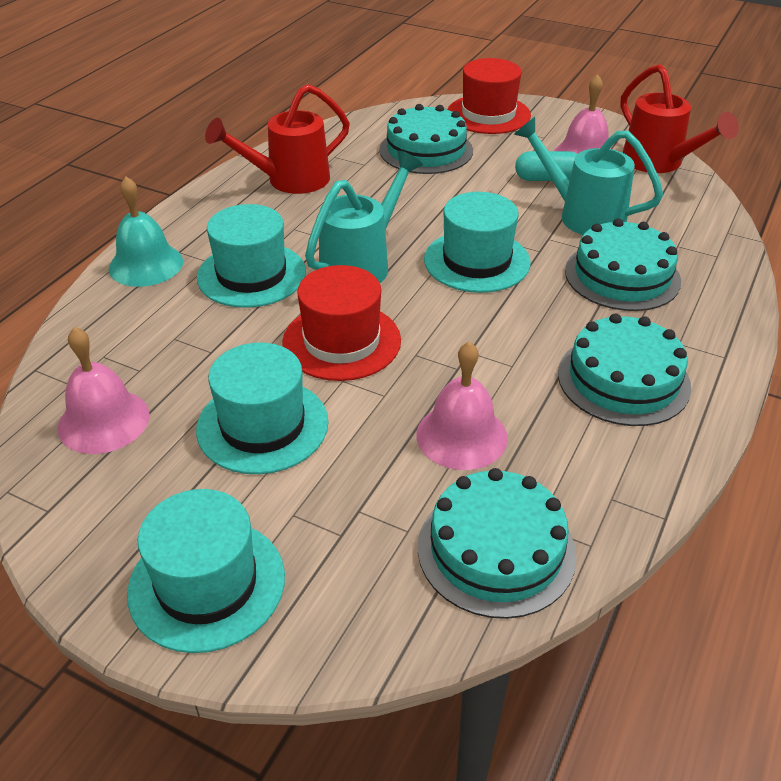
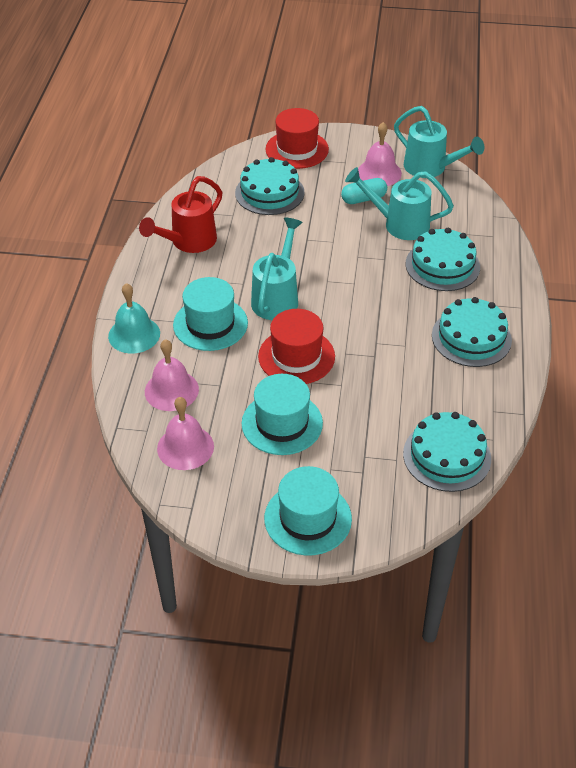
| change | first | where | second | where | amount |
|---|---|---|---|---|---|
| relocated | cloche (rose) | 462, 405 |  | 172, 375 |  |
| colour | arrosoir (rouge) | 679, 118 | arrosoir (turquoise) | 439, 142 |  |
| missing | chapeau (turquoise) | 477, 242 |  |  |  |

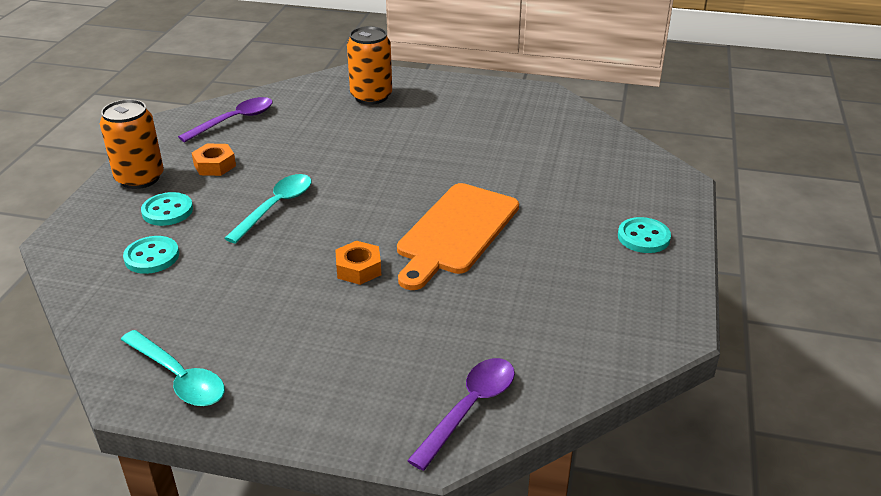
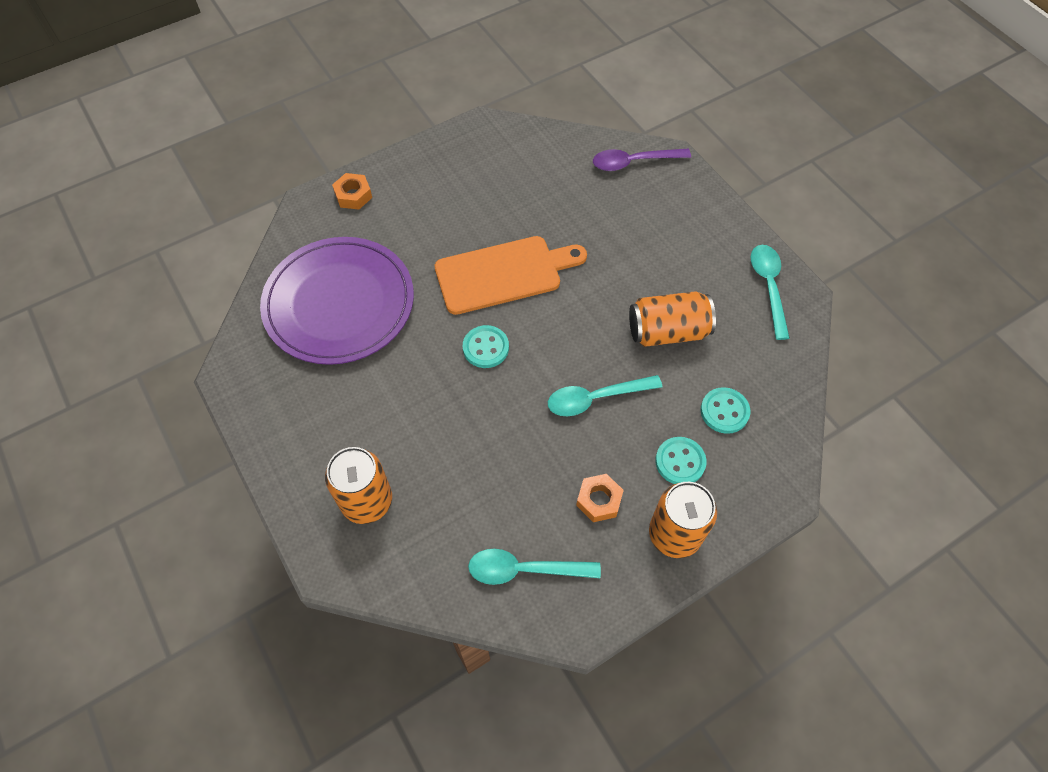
| change | first | where | second | where | amount |
|---|---|---|---|---|---|
| appeared |  |  | assiette (violet) | 337, 301 |  |
| relocated | écrou (orange) | 358, 263 |  | 352, 191 |  |
| relocated | bouton (turquoise) | 644, 235 |  | 486, 346 |  |
| colour | cuillère (violet) | 225, 119 | cuillère (turquoise) | 534, 567 |  |
| appeared |  |  | canette (orange) | 672, 319 |  |

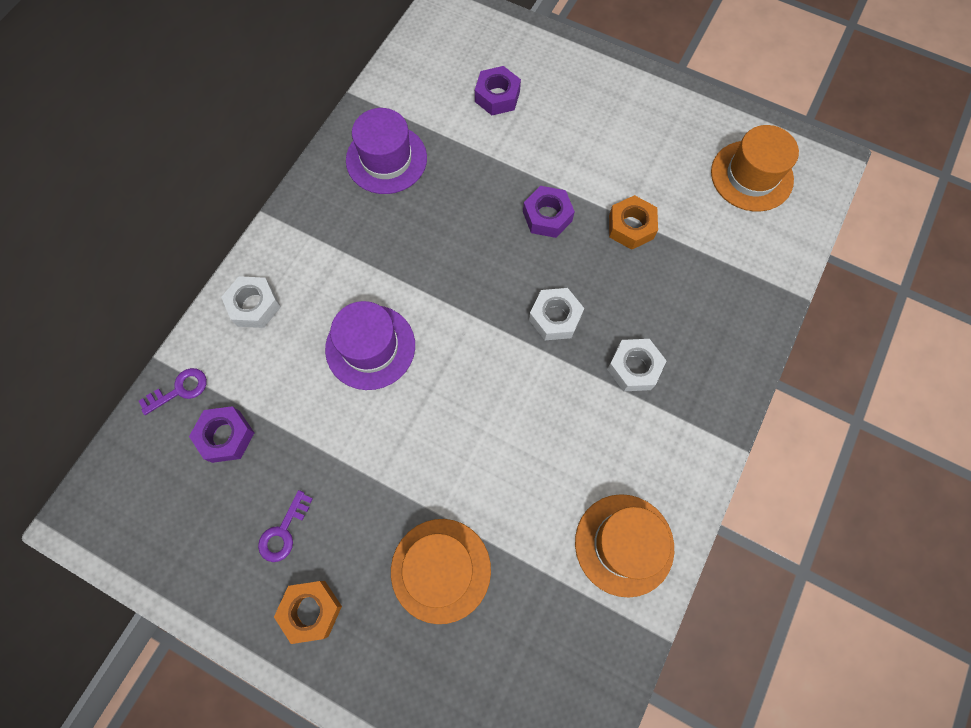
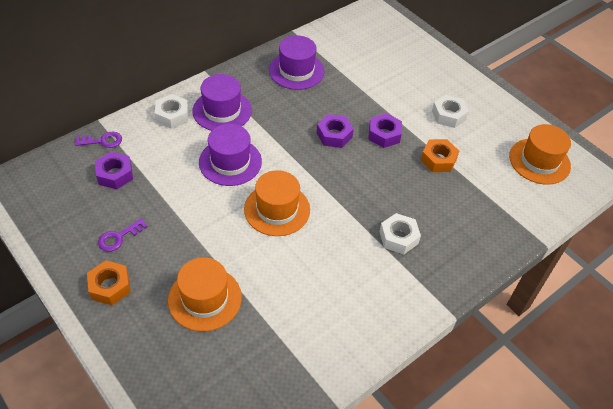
| change | first | where | second | where | amount |
|---|---|---|---|---|---|
| appeared |  |  | chapeau (violet) | 222, 102 |  |
| relocated | chapeau (orange) | 624, 546 |  | 277, 203 |  |
| relocated | écrou (violet) | 498, 90 |  | 335, 131 |  |
| relocated | écrou (blanc) | 556, 314 |  | 450, 111 |  |

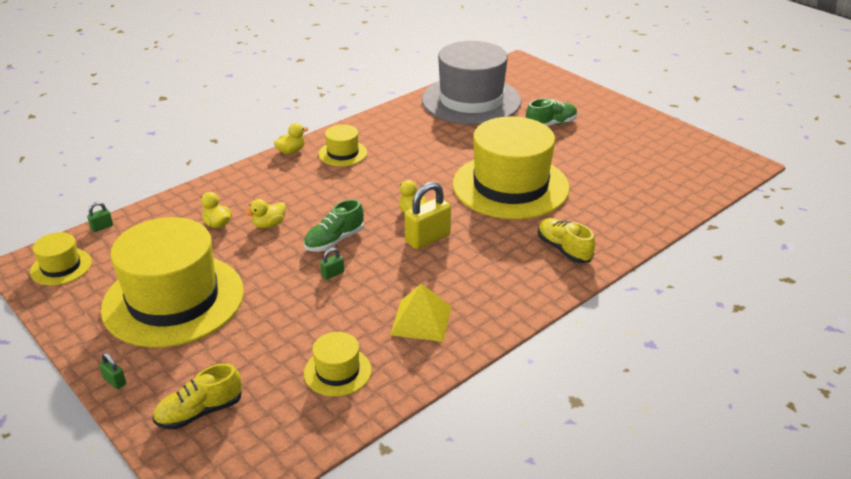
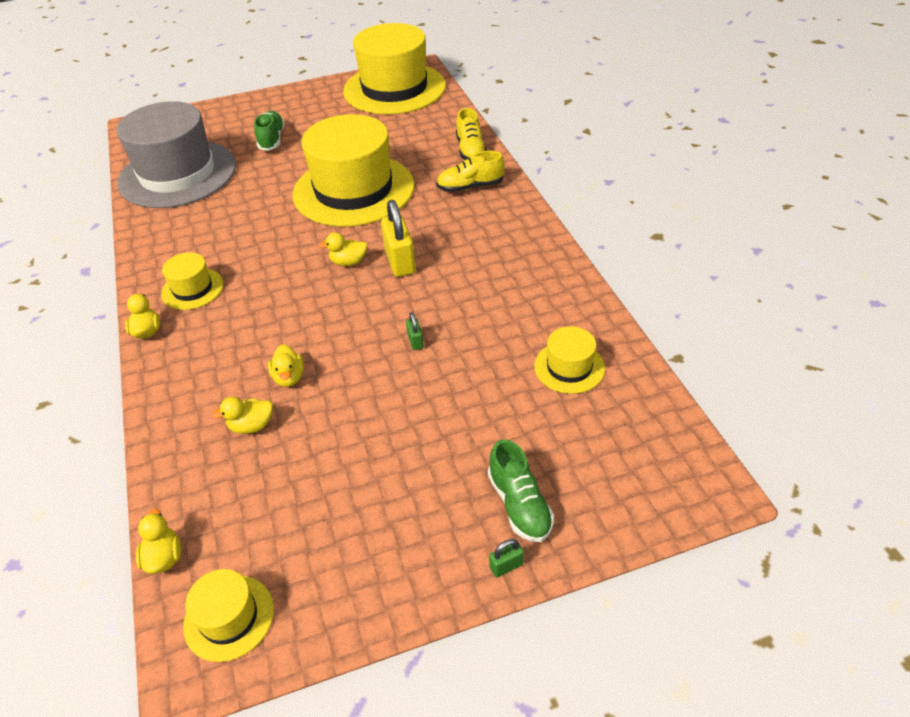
| change | first | where | second | where | amount |
|---|---|---|---|---|---|
| exchanged | cadenas (vert) | 100, 217 | canard (jaune) | 158, 541 |  |
| relocated | chapeau (jaune) | 172, 282 |  | 394, 69 |  |
| relocated | chaussure (jaune) | 197, 396 |  | 471, 134 |  |
| relocated | chaussure (vert) | 334, 225 |  | 521, 490 |  |
| missing | pyramide (jaune) | 421, 313 |  |  |  |

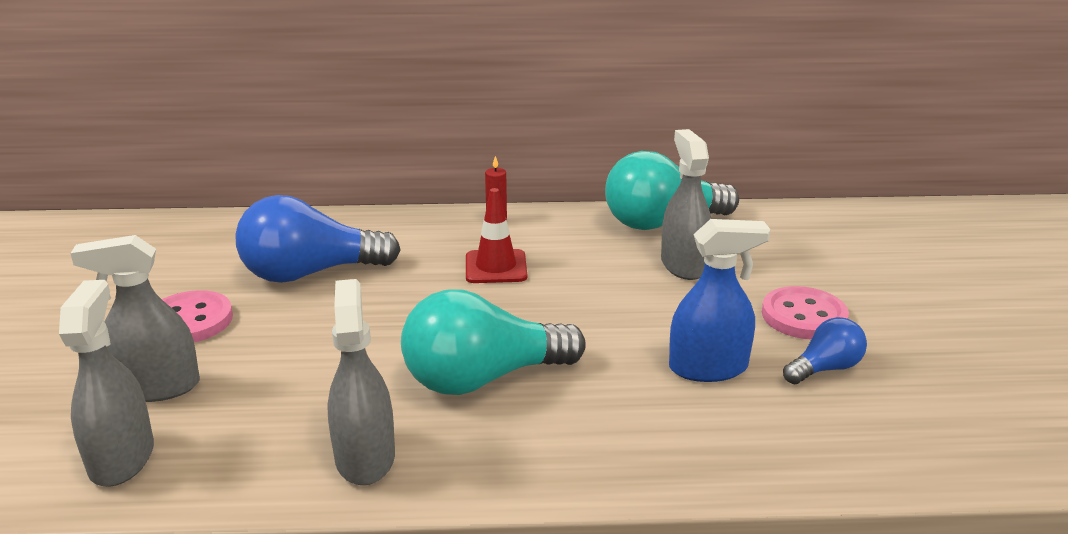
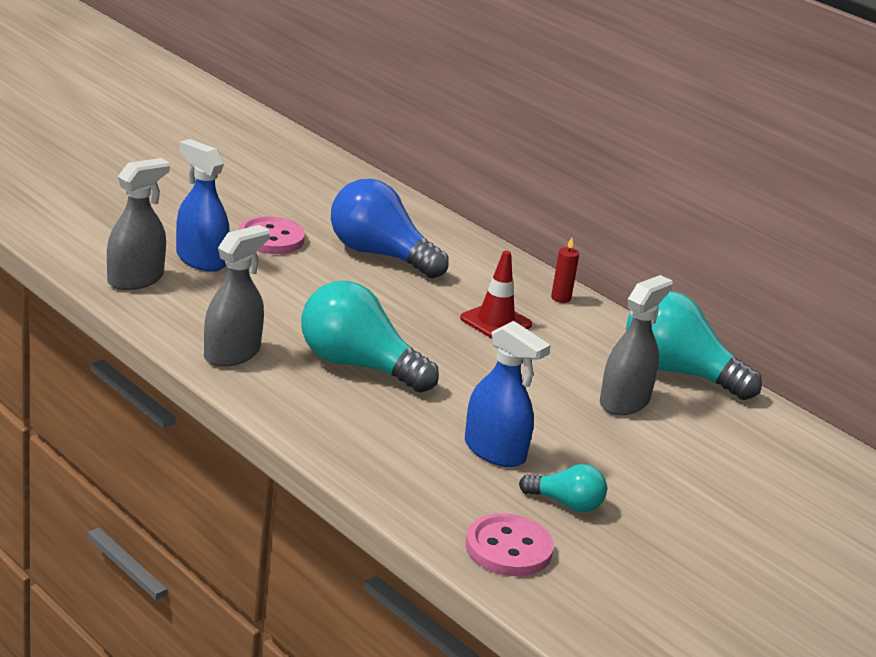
| change | first | where | second | where | amount |
|---|---|---|---|---|---|
| colour | vaporisateur (gris) | 135, 318 | vaporisateur (bleu) | 203, 205 |  |
| relocated | bouton (rose) | 805, 312 |  | 510, 544 |  |
| colour | ampoule (bleu) | 825, 350 | ampoule (turquoise) | 563, 488 |  |

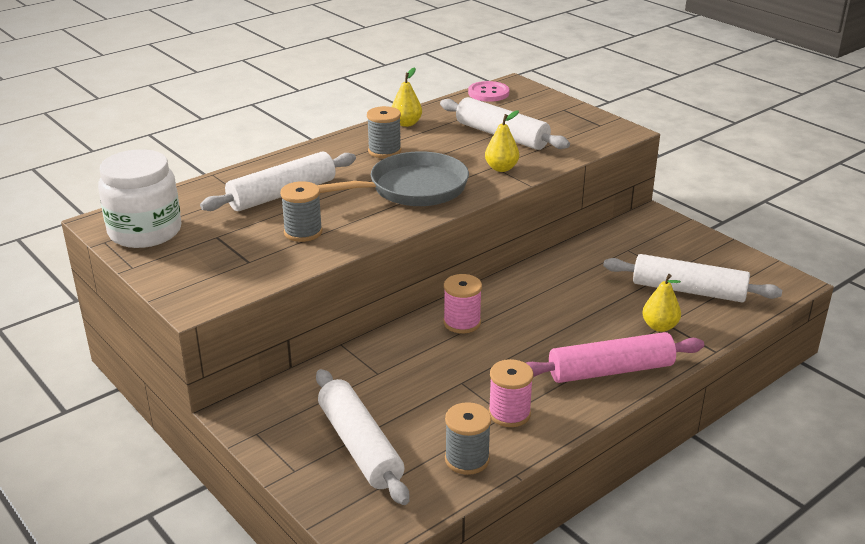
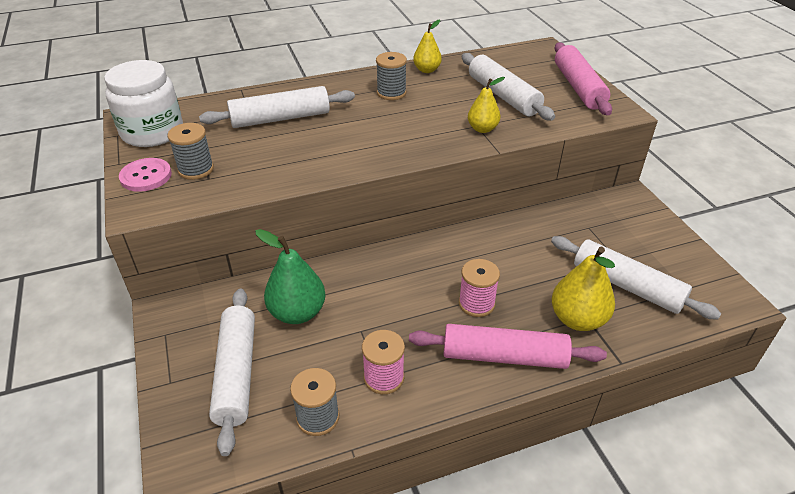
| change | first | where | second | where | amount |
|---|---|---|---|---|---|
| relocated | bouton (rose) | 488, 91 |  | 145, 175 |  |
| relocated | bobine (gris) | 301, 211 |  | 190, 151 |  |
| appeared |  |  | poire (vert) | 290, 276 |  |
| relocated | bobine (rose) | 463, 303 |  | 479, 288 |  |
| size | poire (jaune) | 661, 303 |  | 583, 289 | x1.60 |
| appeared |  |  | rouleau à pâtisserie (rose) | 583, 78 |  |
| missing | poêle (gris) | 393, 178 |  |  |  |

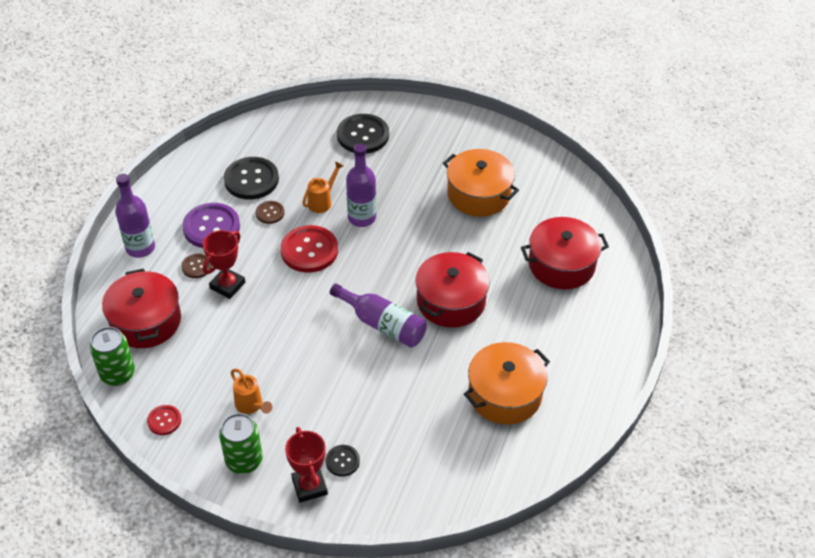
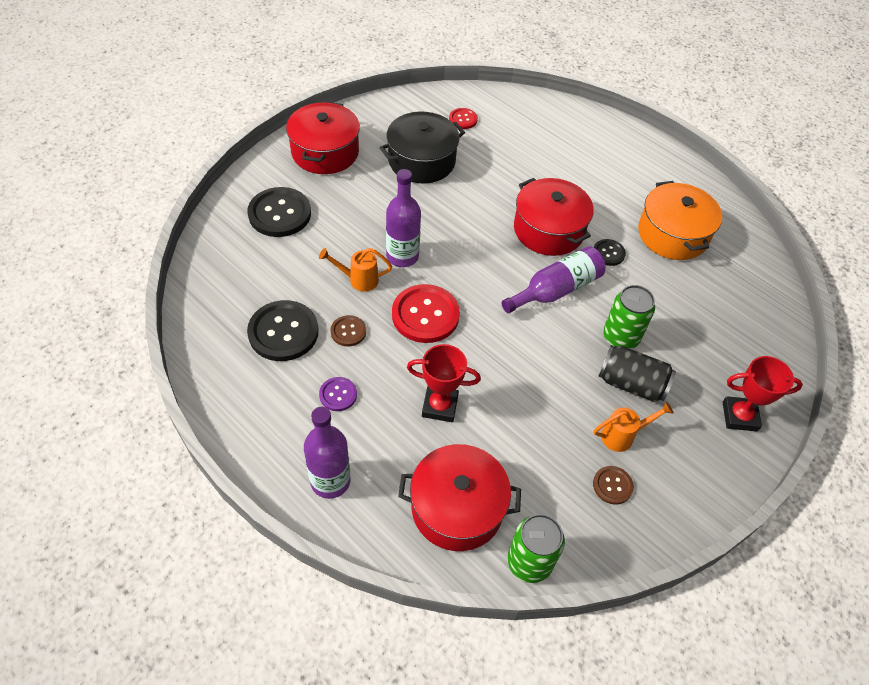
| change | first | where | second | where | amount |
|---|---|---|---|---|---|
| relocated | marmite (rouge) | 565, 253 |  | 323, 138 |  |
| spun | arrosoir (orange) | 323, 187 |  | 355, 270 | 60 degrees counterclockwise |
| size | bouton (violet) | 211, 225 |  | 338, 394 | x0.52 |
| colour | marmite (orange) | 481, 182 | marmite (noir) | 422, 147 |  |
| spun | trophée (rouge) | 224, 264 |  | 444, 383 | 45 degrees counterclockwise |
| relocated | bouton (rouge) | 164, 420 |  | 463, 118 |  |
| relocated | bouton (noir) | 343, 461 |  | 609, 252 |  |
| relocated | bouton (marron) | 196, 265 |  | 613, 485 |  |
| appeared |  |  | canette (noir) | 637, 373 |  |
| relocated | canette (vert) | 241, 443 |  | 629, 317 |  |

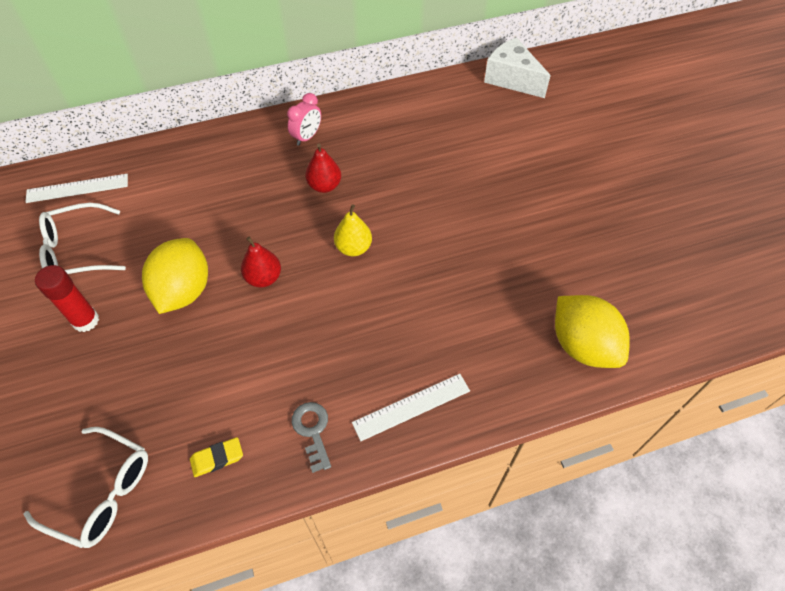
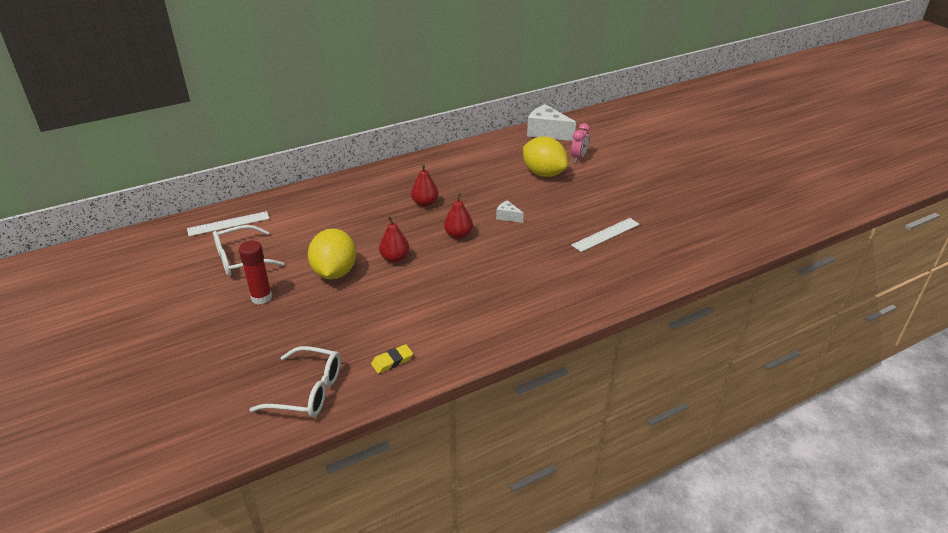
| change | first | where | second | where | amount |
|---|---|---|---|---|---|
| colour | poire (jaune) | 353, 230 | poire (rouge) | 458, 216 |  |
| appeared |  |  | fromage (blanc) | 510, 211 |  |
| relocated | citron (jaune) | 592, 331 |  | 545, 157 |  |
| relocated | réveil (rose) | 304, 119 |  | 580, 143 |  |
| relocated | règle (blanc) | 411, 407 |  | 605, 235 |  |
| missing | clé (gris) | 311, 437 |  |  |  |

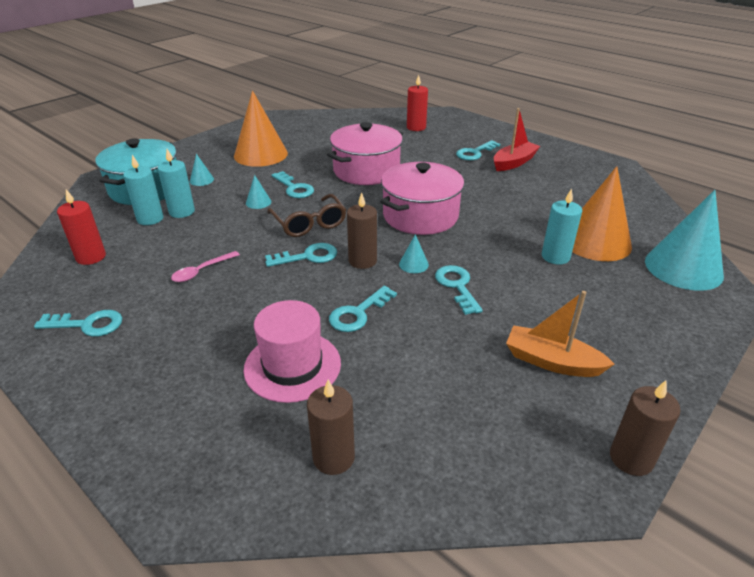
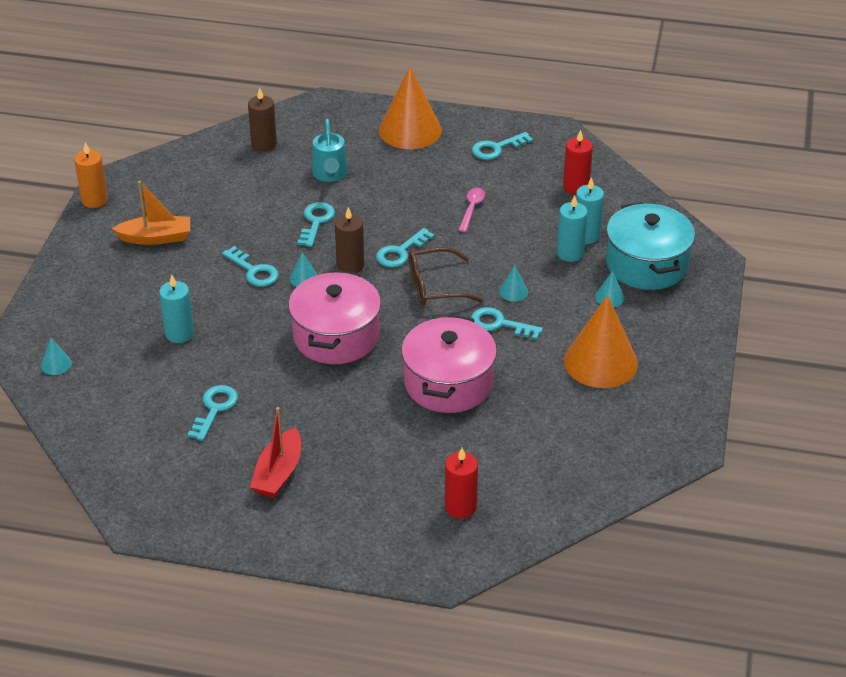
| change | first | where | second | where | amount |
|---|---|---|---|---|---|
| size | cône (turquoise) | 684, 240 |  | 56, 356 | x0.41 |
| colour | bougie (marron) | 645, 428 | bougie (orange) | 91, 175 |  |
| relocated | clé (turquoise) | 478, 150 |  | 212, 413 |  |
| exchanged | chapeau (rose) | 292, 351 | arrosoir (turquoise) | 330, 150 |  |
| relocated | cône (orange) | 602, 213 |  | 410, 108 |  |
| spun | lunettes (marron) | 306, 215 |  | 446, 276 | 45 degrees counterclockwise |

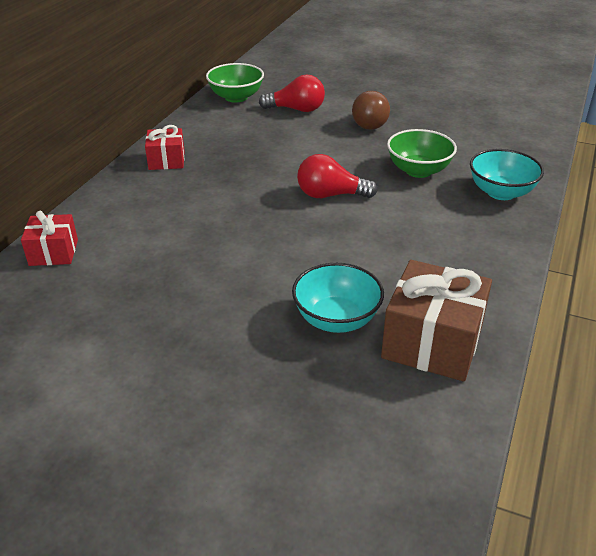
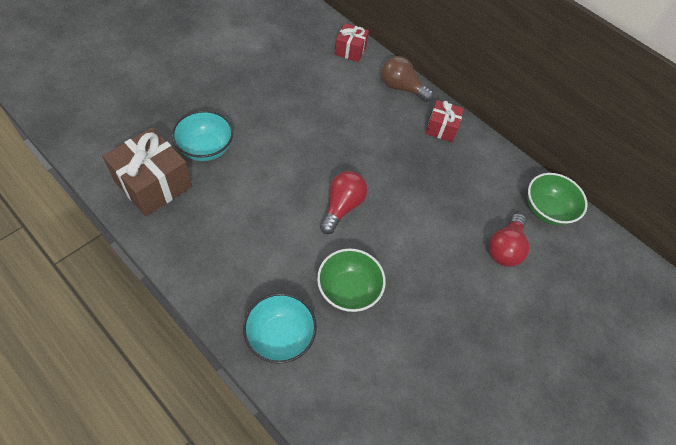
| change | first | where | second | where | amount |
|---|---|---|---|---|---|
| relocated | ampoule (marron) | 371, 110 |  | 408, 79 |  |

